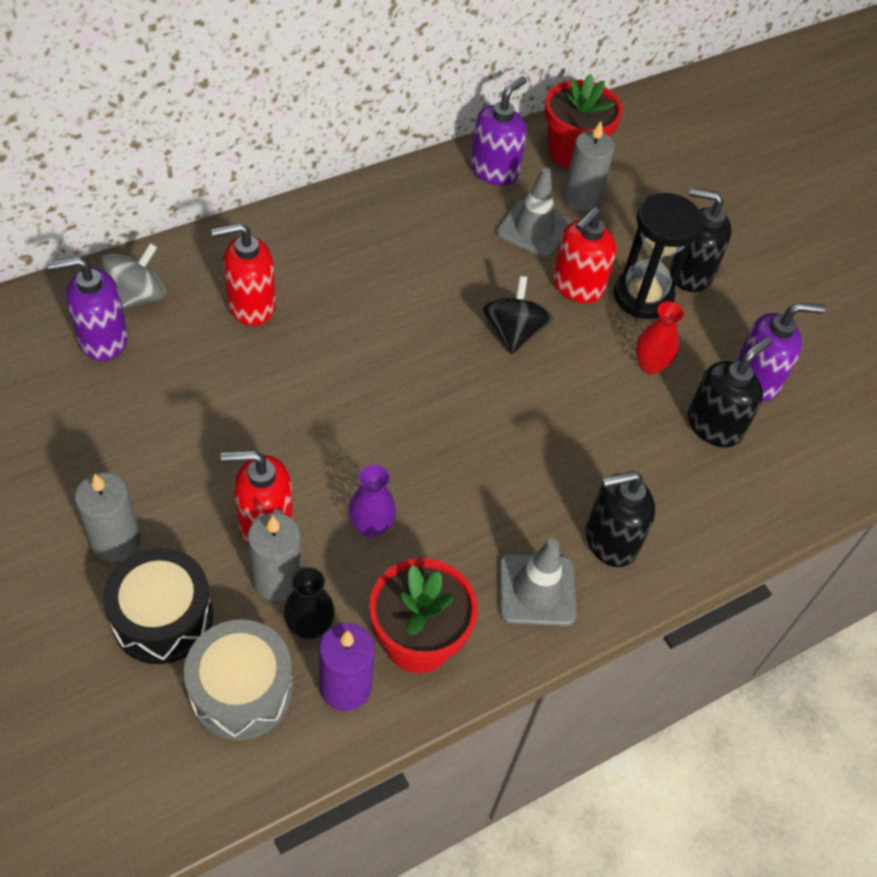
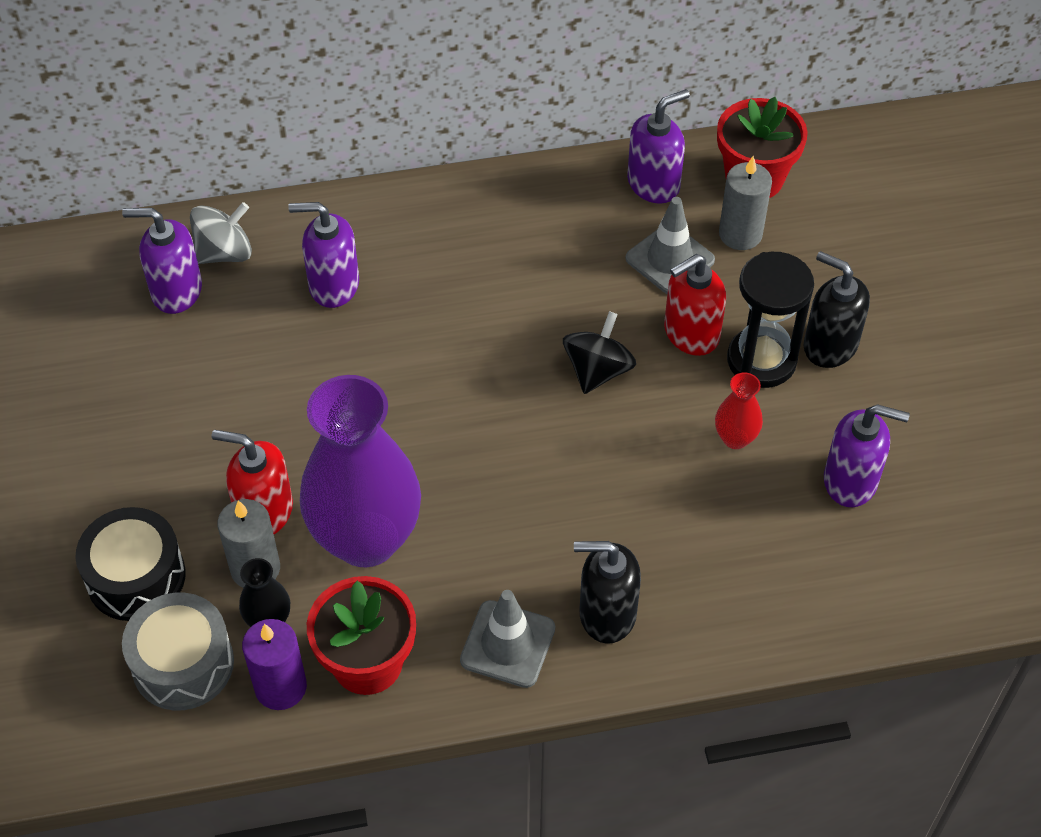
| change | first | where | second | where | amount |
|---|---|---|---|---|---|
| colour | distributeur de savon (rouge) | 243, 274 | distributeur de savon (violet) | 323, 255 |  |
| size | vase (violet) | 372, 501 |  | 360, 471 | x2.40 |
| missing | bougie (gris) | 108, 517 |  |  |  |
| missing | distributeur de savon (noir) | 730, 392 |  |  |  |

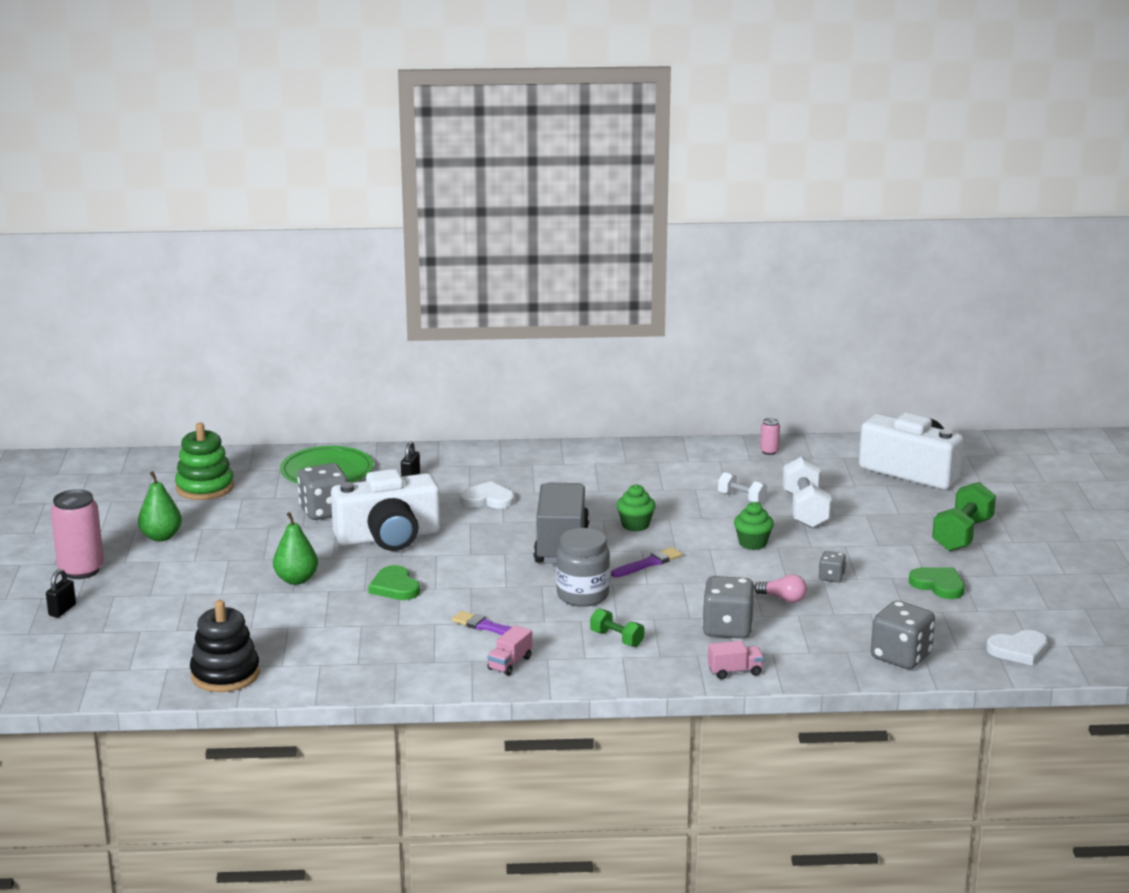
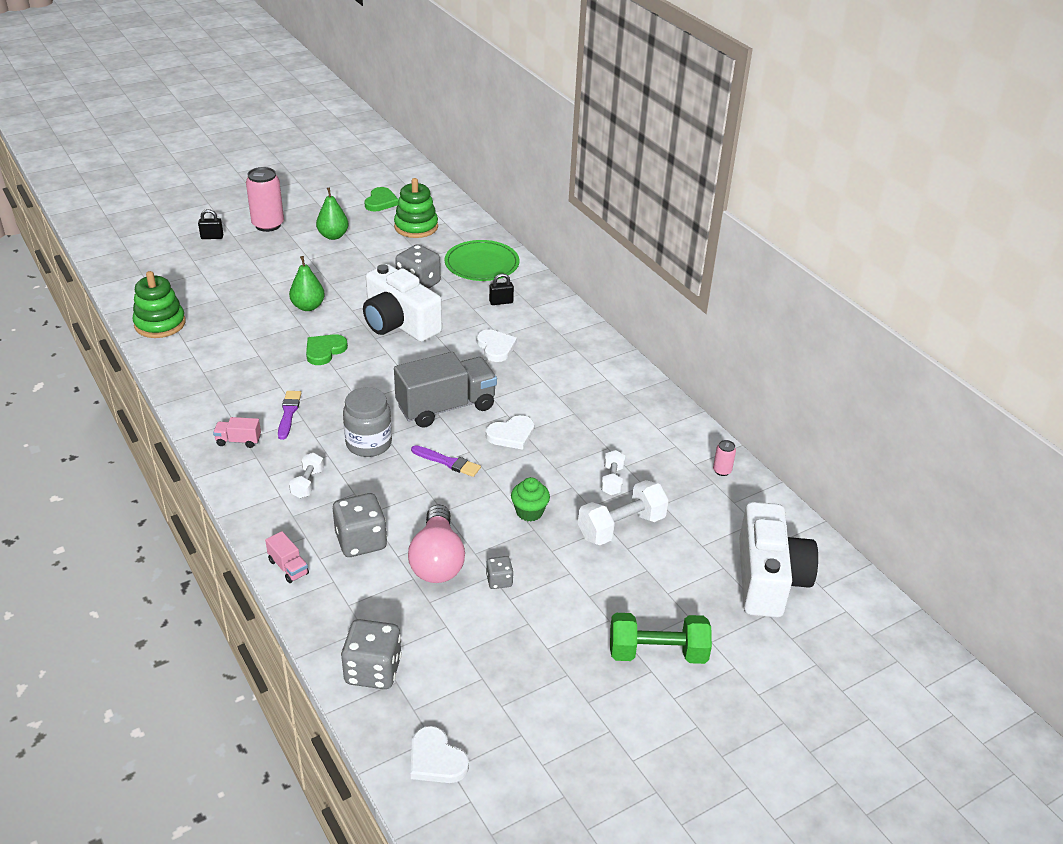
| change | first | where | second | where | amount |
|---|---|---|---|---|---|
| colour | jouet à empiler (noir) | 225, 646 | jouet à empiler (vert) | 159, 304 |  |
| colour | haltère (vert) | 617, 627 | haltère (blanc) | 306, 475 |  |
| relocated | cœur (vert) | 937, 583 |  | 381, 199 |  |
| size | ampoule (rose) | 780, 588 |  | 436, 543 | x2.02 |
| exchanged | muffin (vert) | 636, 507 | cœur (blanc) | 510, 432 |  |

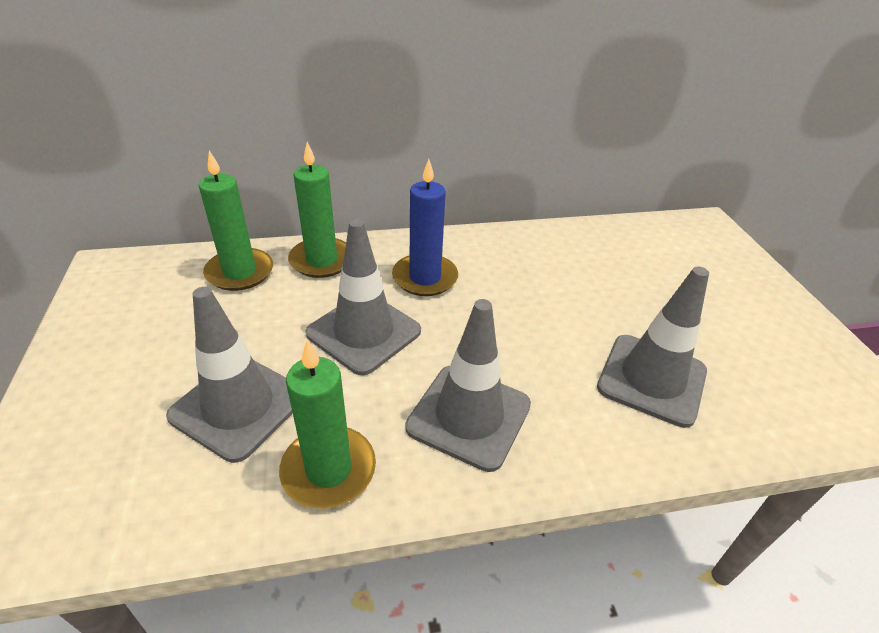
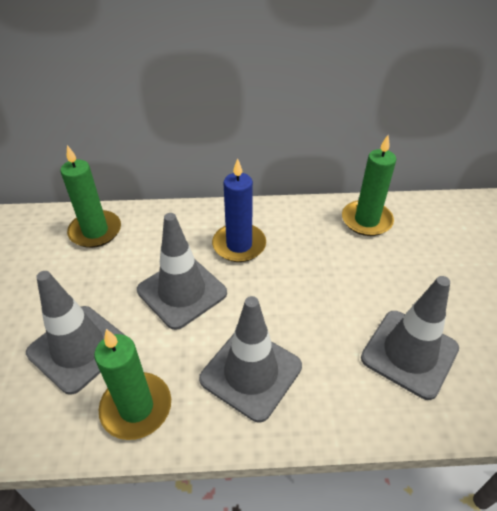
| change | first | where | second | where | amount |
|---|---|---|---|---|---|
| relocated | bougie (vert) | 317, 210 |  | 369, 185 |  |

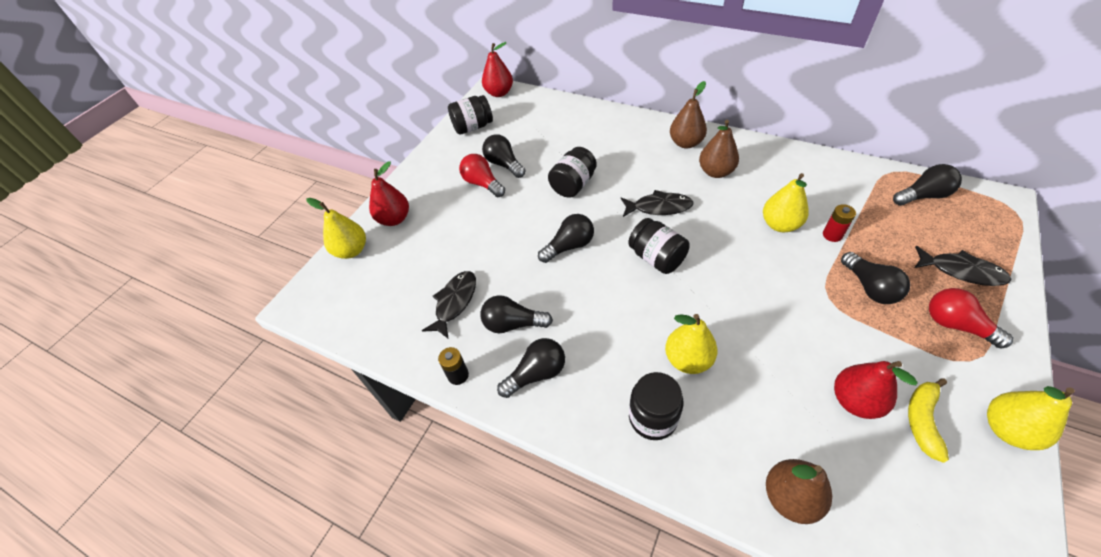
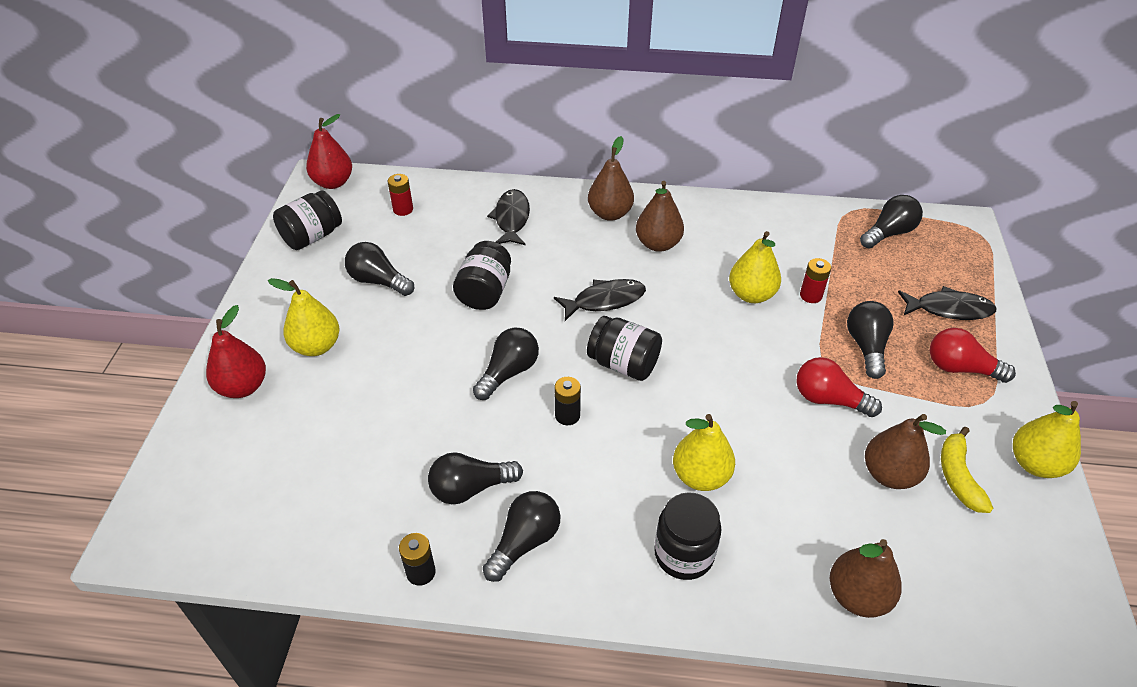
| change | first | where | second | where | amount |
|---|---|---|---|---|---|
| relocated | poire (jaune) | 336, 228 |  | 303, 317 |  |
| appeared |  |  | pile (rouge) | 400, 195 |  |
| relocated | poisson (noir) | 449, 305 |  | 508, 217 |  |
| appeared |  |  | pile (noir) | 567, 401 |  |
| relocated | ampoule (rouge) | 482, 175 |  | 839, 387 |  |
| spun | ampoule (noir) | 875, 278 |  | 870, 340 | 135 degrees counterclockwise |
| colour | poire (rouge) | 876, 390 | poire (marron) | 905, 451 |  |

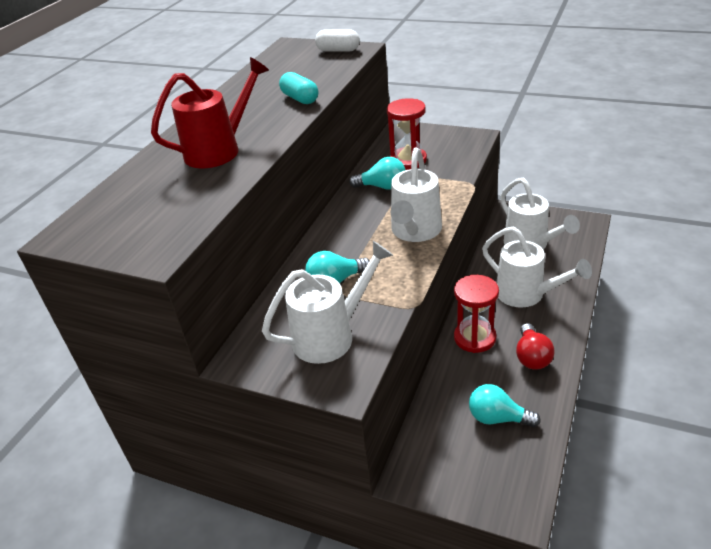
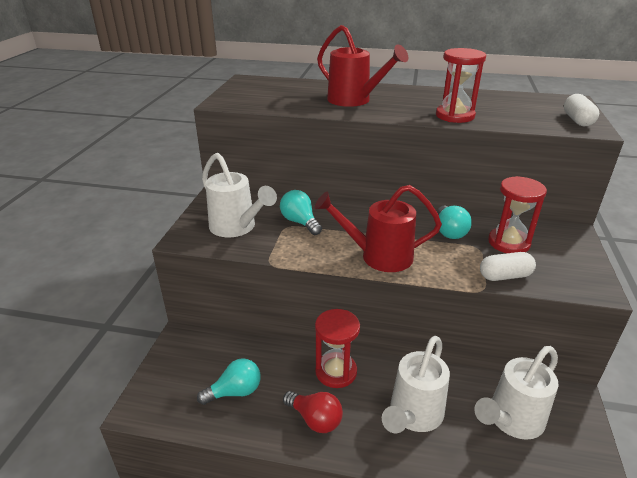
| change | first | where | second | where | amount |
|---|---|---|---|---|---|
| spun | ampoule (turquoise) | 505, 405 |  | 229, 381 | 60 degrees clockwise |
| spun | ampoule (rouge) | 535, 346 |  | 313, 412 | 135 degrees counterclockwise |
| colour | arrosoir (blanc) | 416, 195 | arrosoir (rouge) | 378, 228 |  |
| exchanged | gélule (turquoise) | 298, 88 | sablier (rouge) | 461, 85 |  |
| appeared |  |  | gélule (blanc) | 508, 266 |  |

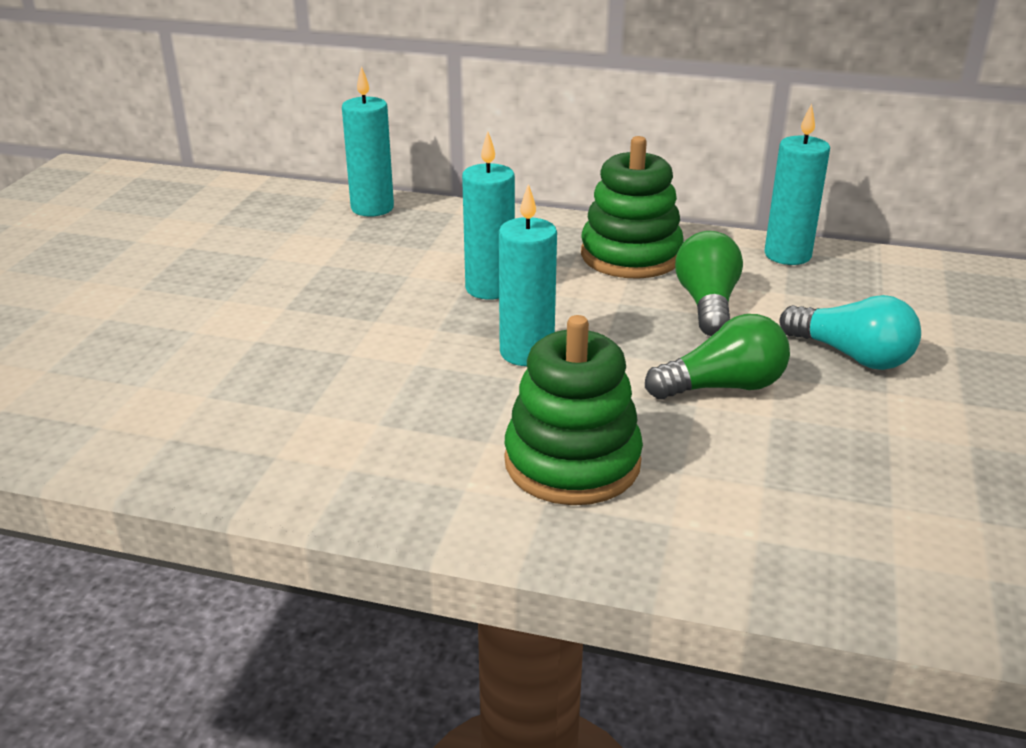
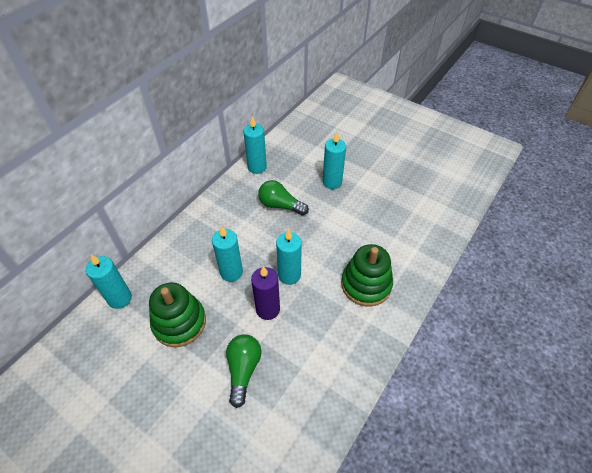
| change | first | where | second | where | amount |
|---|---|---|---|---|---|
| relocated | jouet à empiler (vert) | 632, 207 |  | 177, 315 |  |
| relocated | ampoule (vert) | 717, 356 |  | 243, 371 |  |
| appeared |  |  | bougie (violet) | 265, 293 |  |
| exchanged | ampoule (turquoise) | 850, 332 | bougie (turquoise) | 334, 160 |  |

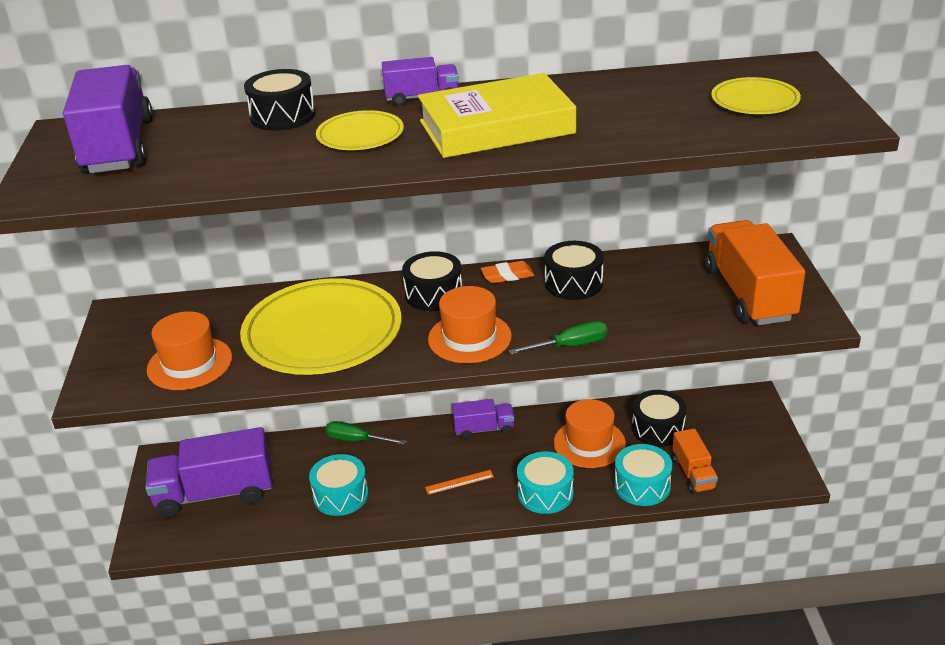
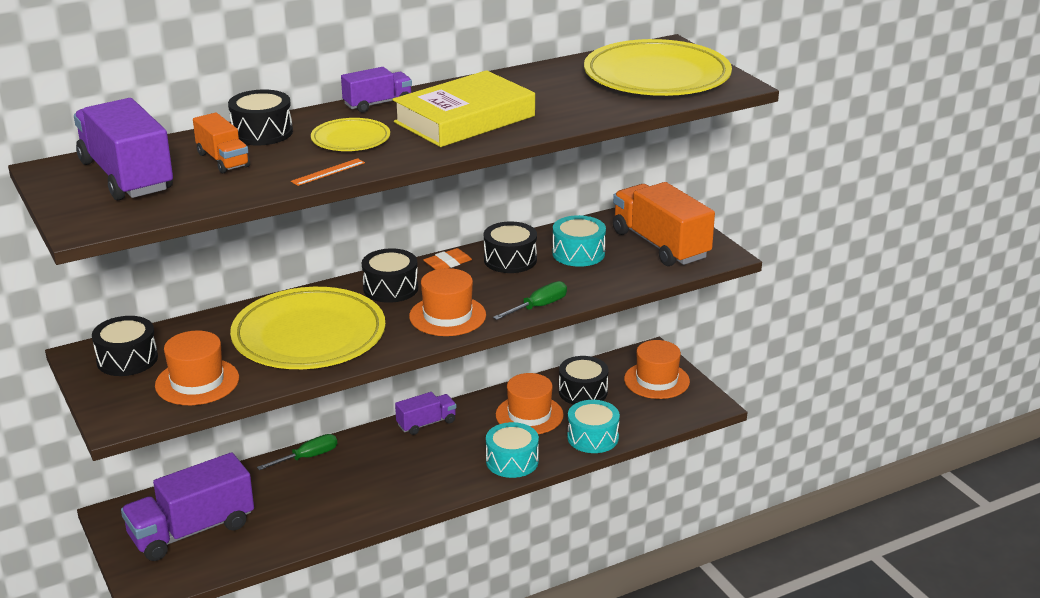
| change | first | where | second | where | amount |
|---|---|---|---|---|---|
| appeared |  |  | tambour (noir) | 125, 346 |  |
| relocated | camion (orange) | 695, 461 |  | 221, 143 |  |
| spun | tournevis (vert) | 366, 433 |  | 297, 452 | 150 degrees clockwise |
| relocated | règle (orange) | 459, 482 |  | 328, 172 |  |
| relocated | tambour (turquoise) | 338, 485 |  | 579, 241 |  |
| size | assiette (jaune) | 756, 95 |  | 658, 67 | x2.04 |
| appeared |  |  | chapeau (orange) | 657, 369 |  |

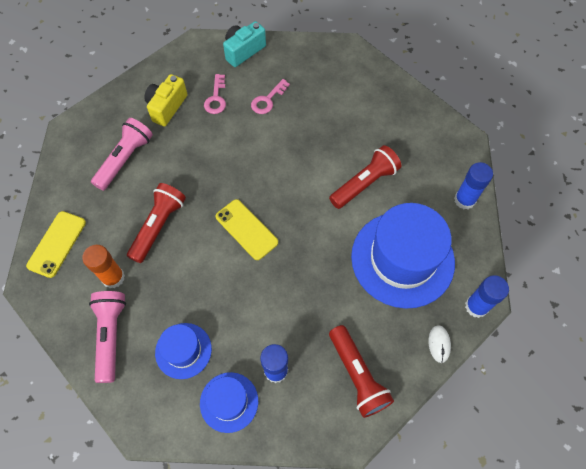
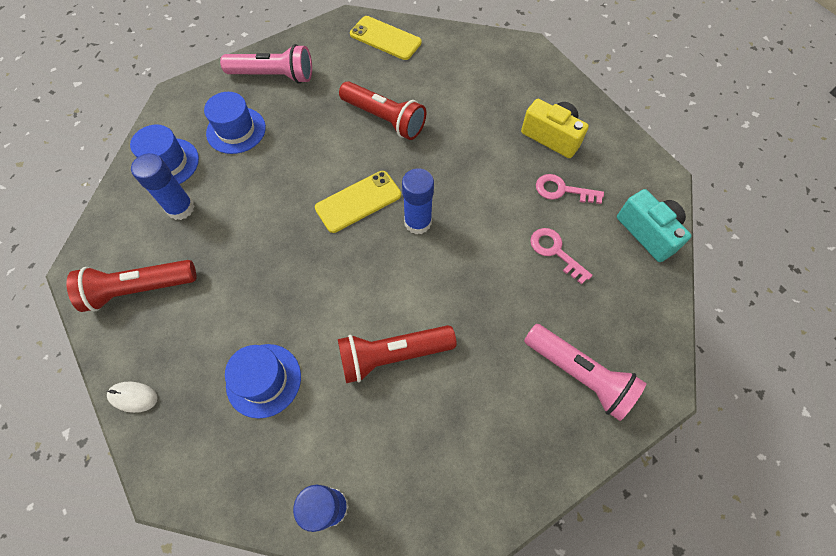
| change | first | where | second | where | amount |
|---|---|---|---|---|---|
| size | chapeau (bleu) | 403, 256 |  | 263, 381 | x0.51 |
| spun | lampe de poche (rouge) | 365, 177 |  | 397, 354 | 105 degrees clockwise |
| relocated | bâton de colle (bleu) | 487, 296 |  | 418, 201 |  |
| relocated | lampe de poche (rose) | 122, 154 |  | 585, 372 |  |
| missing | bâton de colle (orange) | 103, 266 |  |  |  |

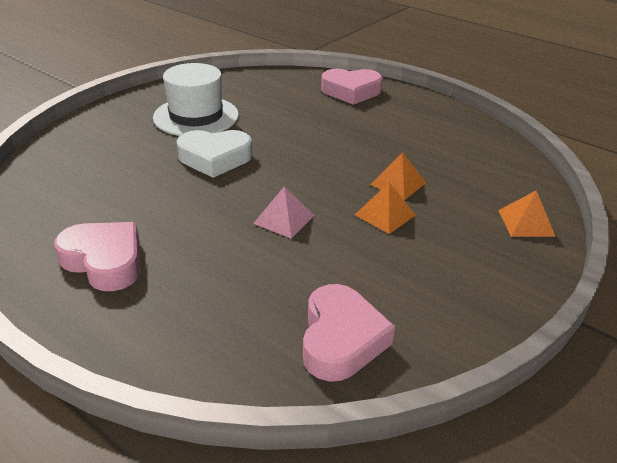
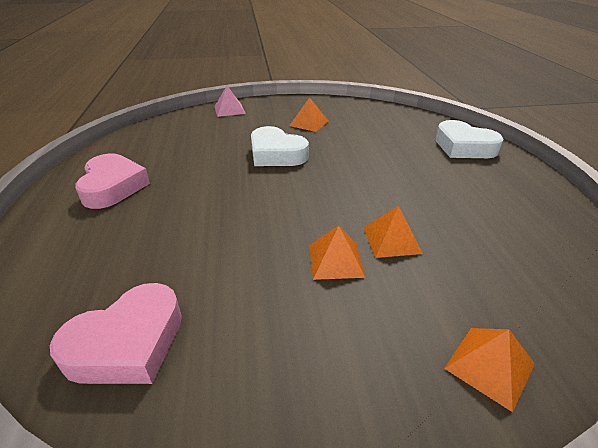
| change | first | where | second | where | amount |
|---|---|---|---|---|---|
| relocated | pyramide (rose) | 284, 212 |  | 230, 101 |  |
| exchanged | chapeau (blanc) | 196, 99 | pyramide (orange) | 308, 115 |  |
| colour | cœur (rose) | 352, 87 | cœur (blanc) | 469, 139 |  |

